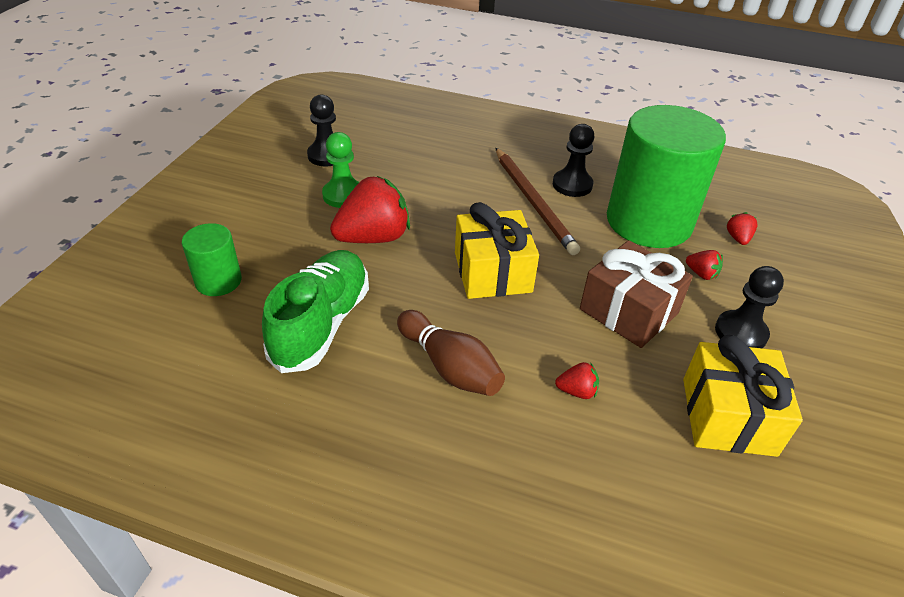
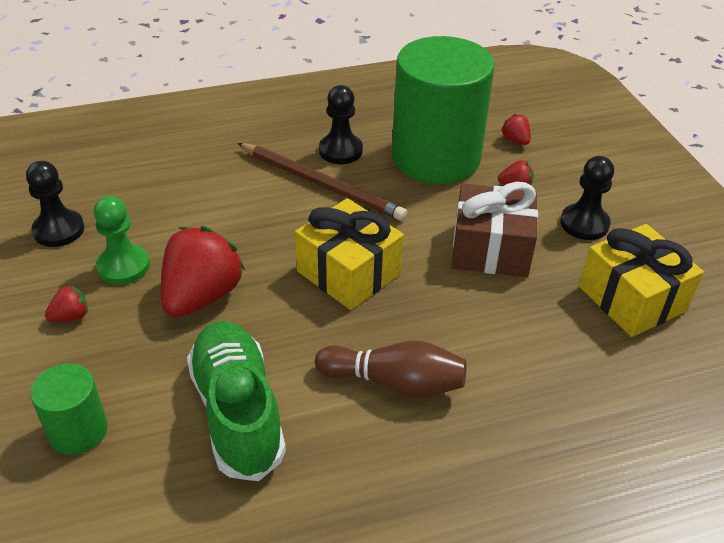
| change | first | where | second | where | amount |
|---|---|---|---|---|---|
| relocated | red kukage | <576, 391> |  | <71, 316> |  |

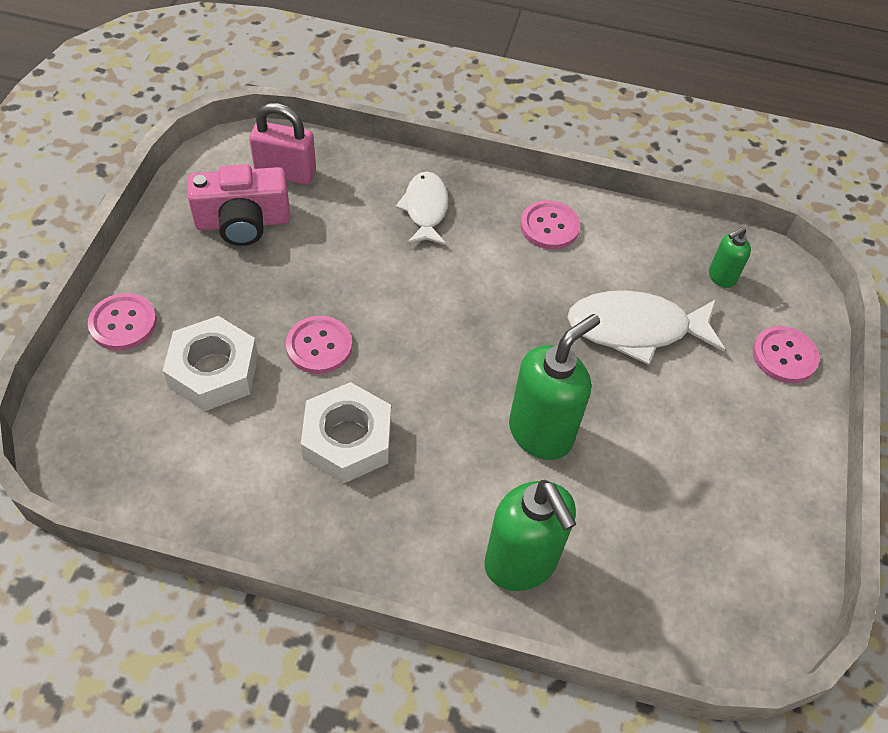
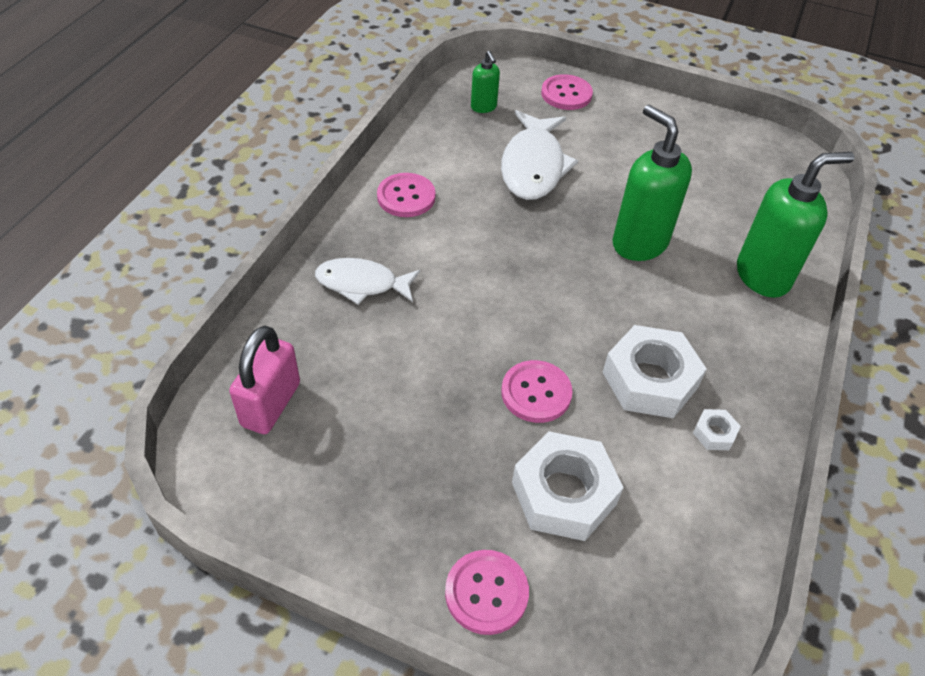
| change | first | where | second | where | amount |
|---|---|---|---|---|---|
| missing | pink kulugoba | <243, 222> |  |  |  |
| appeared |  |  | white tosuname | <714, 433> |  |

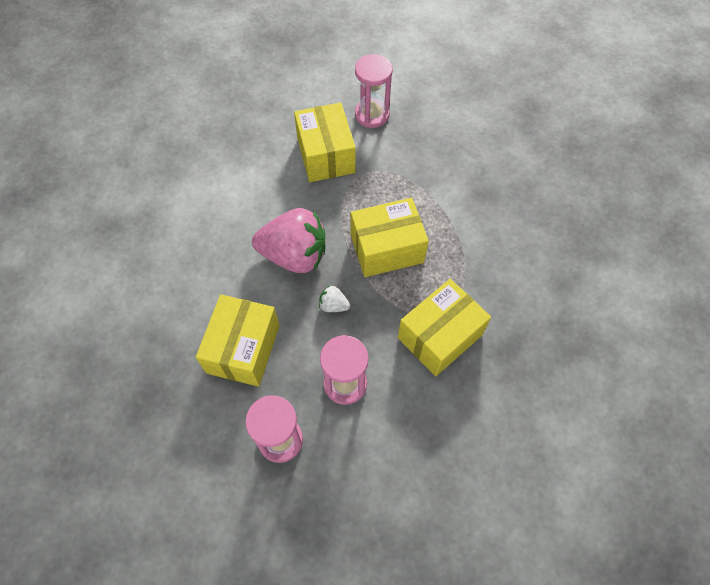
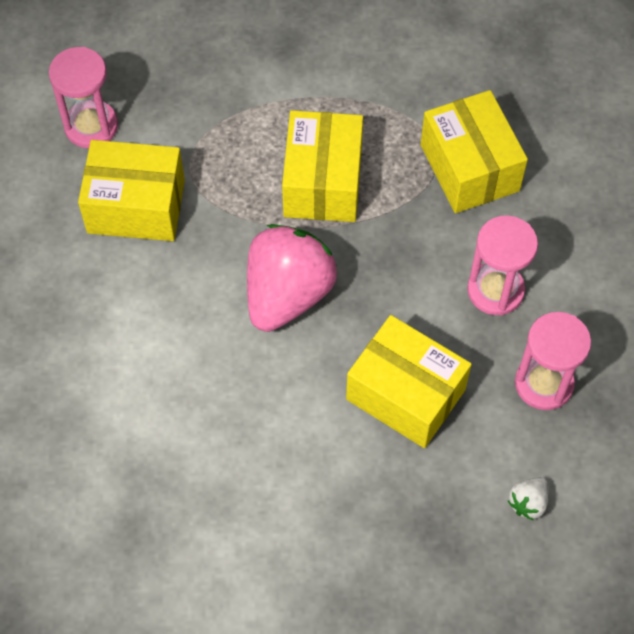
| change | first | where | second | where | amount |
|---|---|---|---|---|---|
| relocated | white kukage | <333, 305> |  | <528, 502> |  |

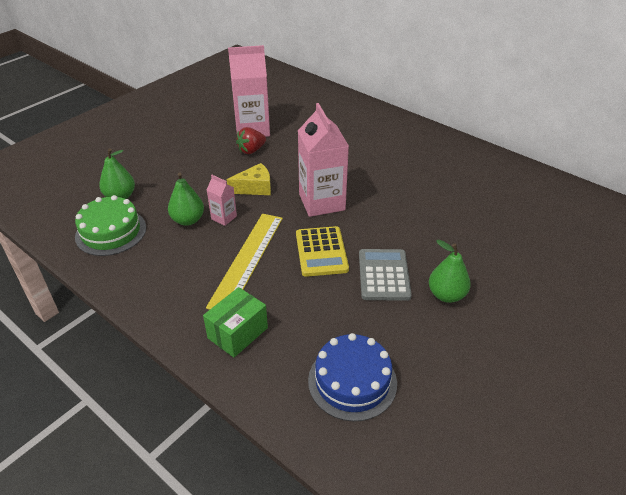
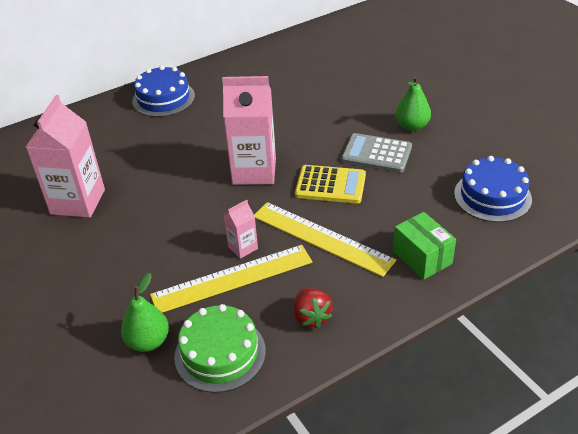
| change | first | where | second | where | amount |
|---|---|---|---|---|---|
| missing | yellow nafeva | <255, 188> |  |  |  |
| appeared |  |  | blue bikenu | <163, 98> |  |
| relocated | red kukage | <251, 150> |  | <311, 317> |  |
| exchanged | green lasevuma | <188, 220> | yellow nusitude | <232, 278> |  |

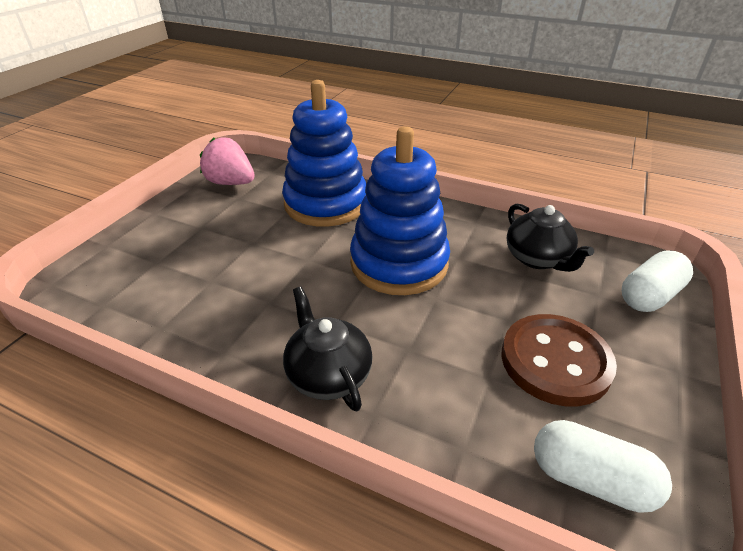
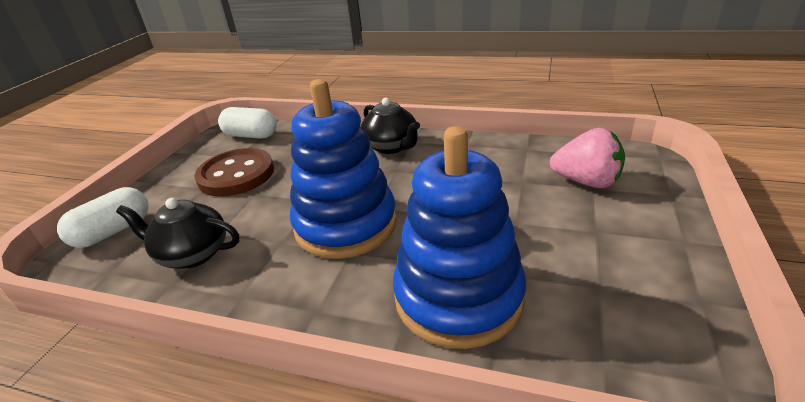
| change | first | where | second | where | amount |
|---|---|---|---|---|---|
| relocated | pink kukage | <231, 183> |  | <586, 182> |  |
| spun | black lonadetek | <537, 259> |  | <192, 254> | 45 degrees counterclockwise |

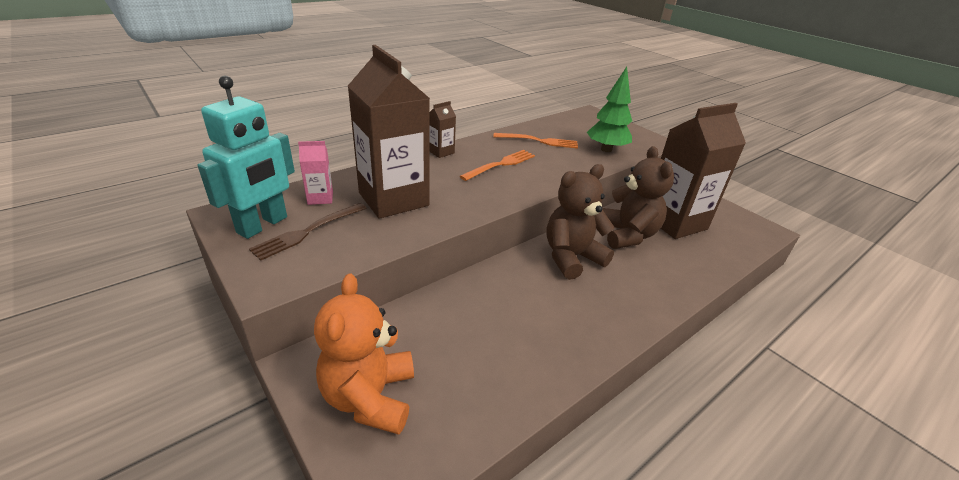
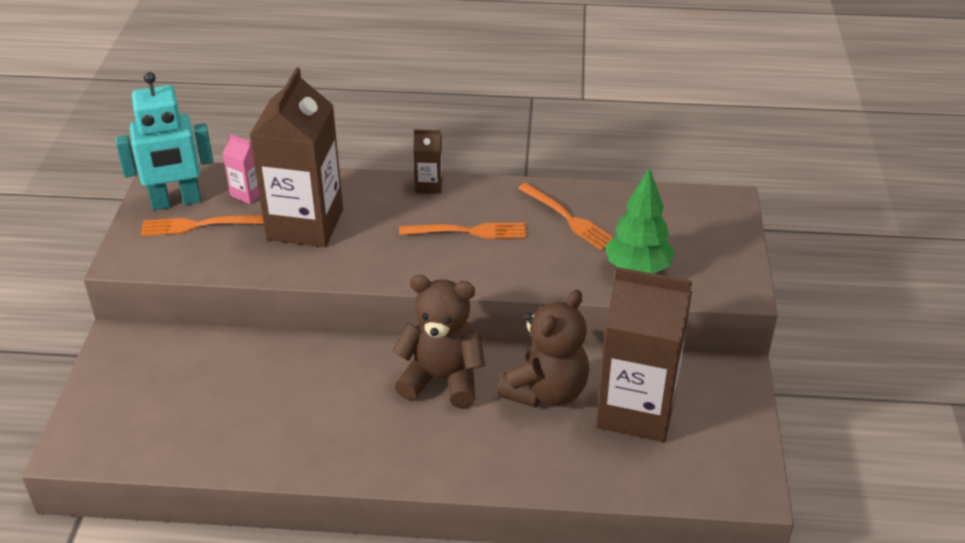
| change | first | where | second | where | amount |
|---|---|---|---|---|---|
| missing | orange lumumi | <370, 397> |  |  |  |
| colour | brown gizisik | <307, 232> | orange gizisik | <199, 225> |  |

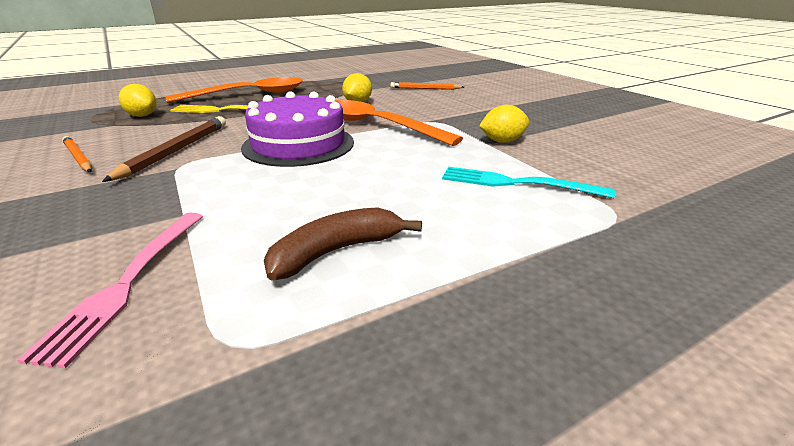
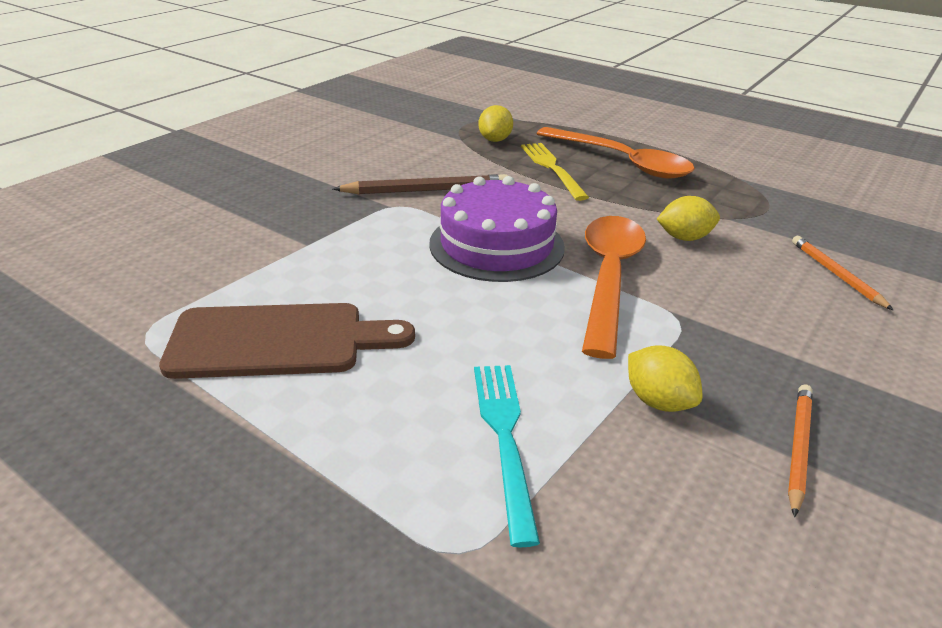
| change | first | where | second | where | amount |
|---|---|---|---|---|---|
| missing | pink gizisik | <127, 284> |  |  |  |
| relocated | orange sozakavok | <78, 157> |  | <798, 447> |  |
| exchanged | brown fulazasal | <337, 251> | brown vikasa | <277, 341> |  |

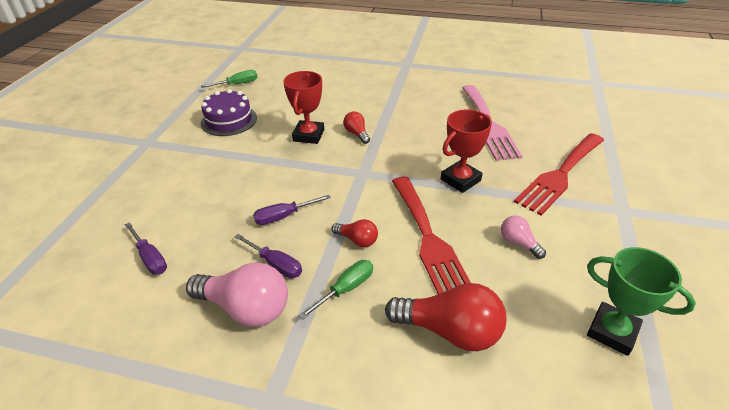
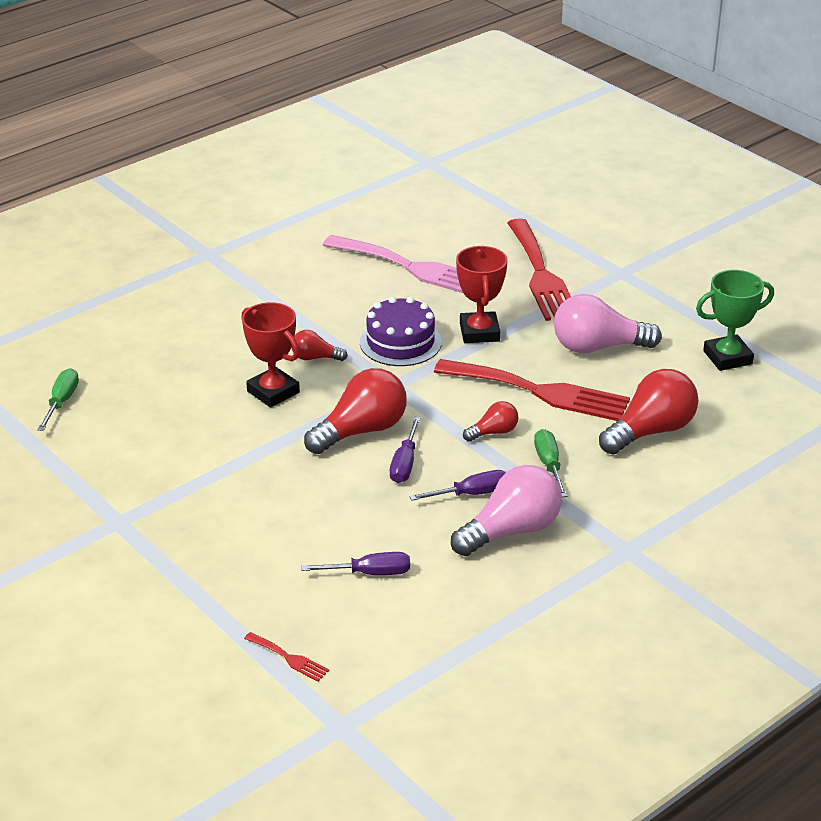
| change | first | where | second | where | amount |
|---|---|---|---|---|---|
| appeared |  |  | red gizisik | <289, 658> |  |
| appeared |  |  | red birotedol | <361, 431> |  |
| relocated | purple bikenu | <229, 120> |  | <400, 342> |  |
| size | pink birotedol | <518, 243> |  | <598, 347> | x1.94 |

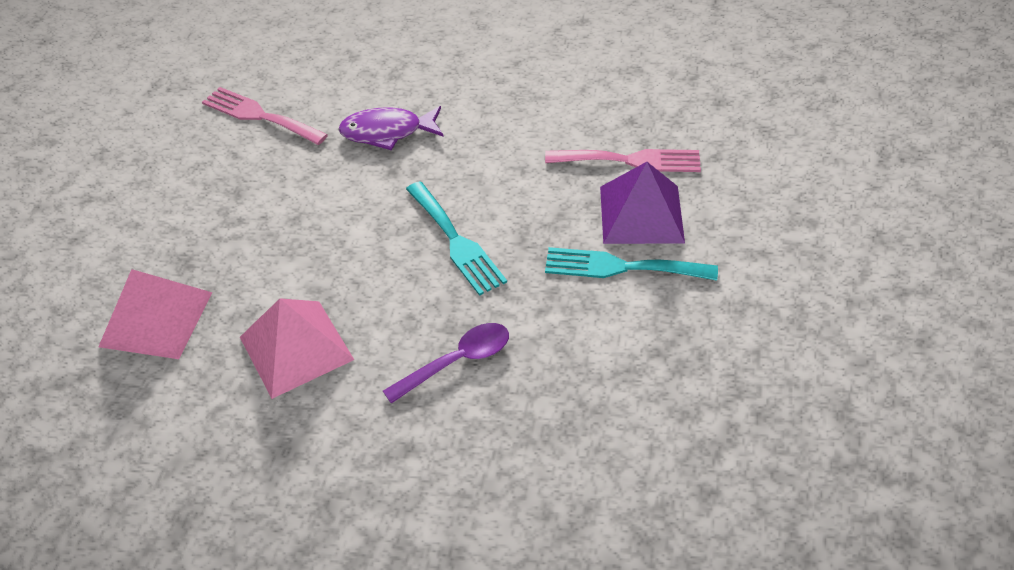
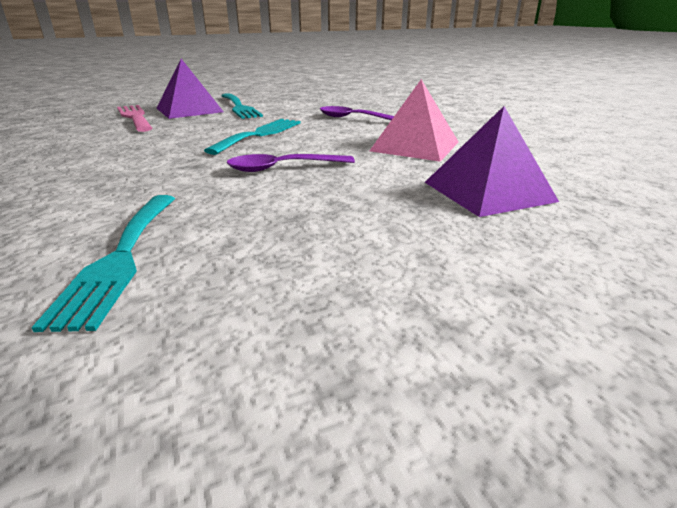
| change | first | where | second | where | amount |
|---|---|---|---|---|---|
| missing | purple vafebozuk | <387, 132> |  |  |  |
| appeared |  |  | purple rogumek | <283, 168> |  |
| colour | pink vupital | <156, 319> | purple vupital | <488, 191> |  |
| colour | pink gizisik | <259, 116> | turquoise gizisik | <121, 258> |  |

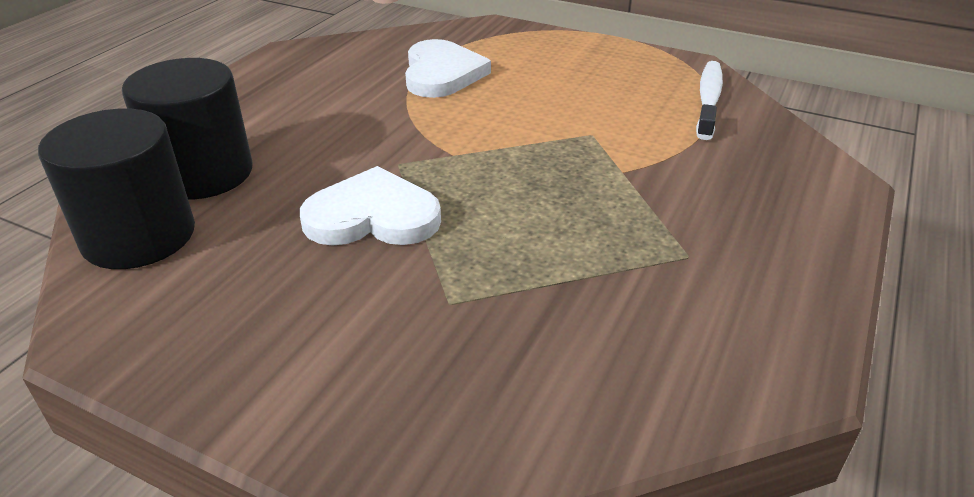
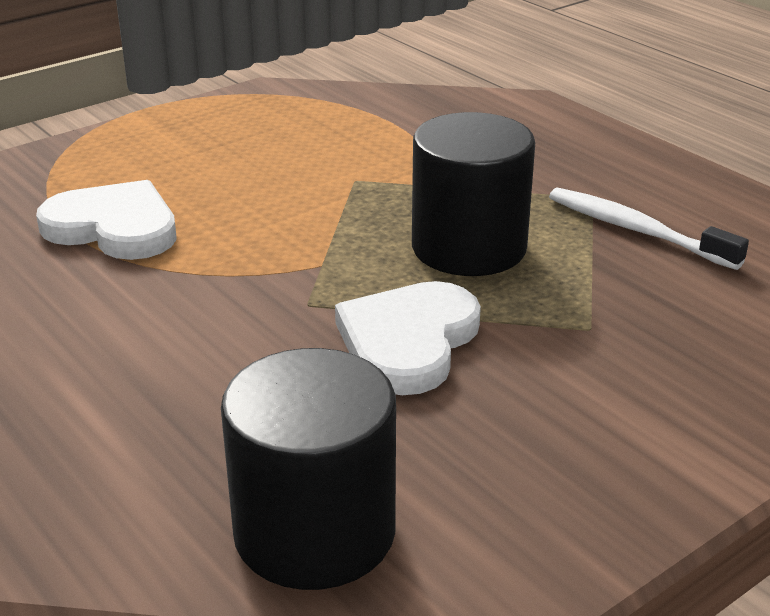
| change | first | where | second | where | amount |
|---|---|---|---|---|---|
| relocated | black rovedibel | <203, 173> |  | <469, 247> |  |
| relocated | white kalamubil | <708, 100> |  | <636, 230> |  |

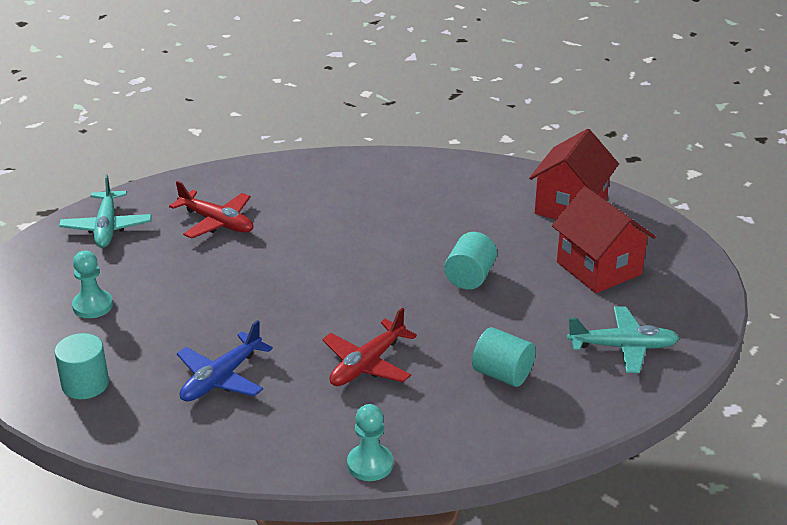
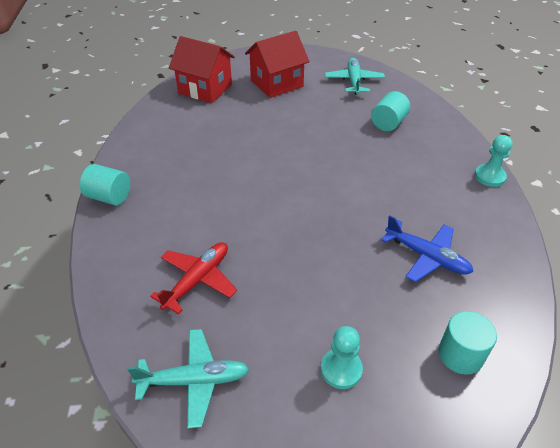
| change | first | where | second | where | amount |
|---|---|---|---|---|---|
| missing | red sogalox | <367, 364> |  |  |  |
| relocated | turquoise rovedibel | <470, 277> |  | <109, 197> |  |

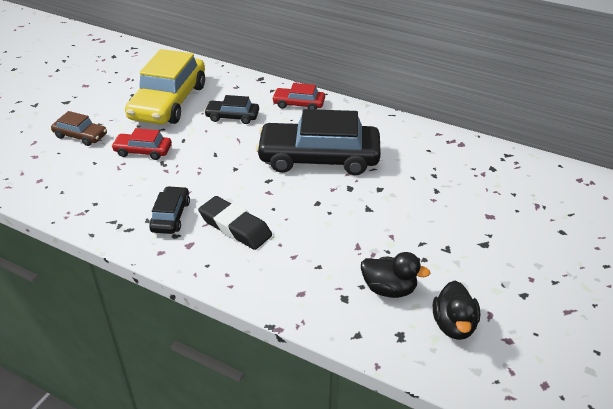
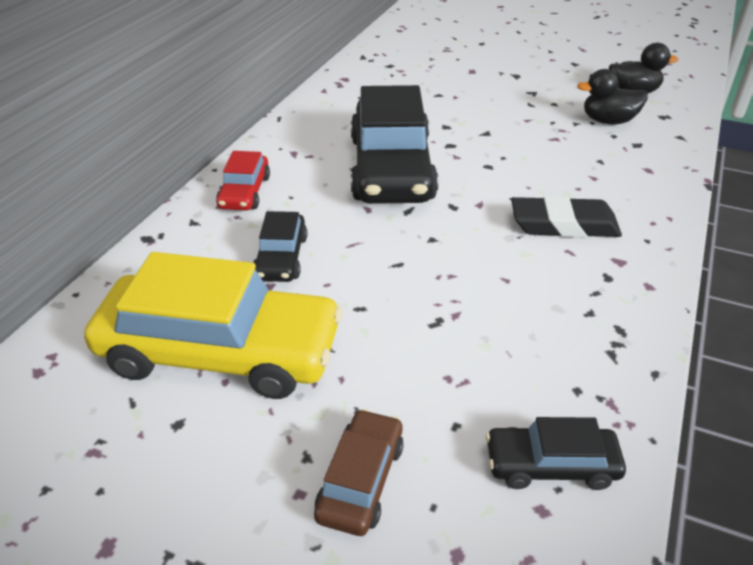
| change | first | where | second | where | amount |
|---|---|---|---|---|---|
| missing | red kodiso | <143, 151> |  |  |  |
| relocated | black kodiso | <171, 216> |  | <551, 465> |  |
| spun | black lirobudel | <235, 227> |  | <564, 225> | 60 degrees clockwise |
| spun | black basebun | <389, 289> |  | <608, 121> | 105 degrees counterclockwise |

